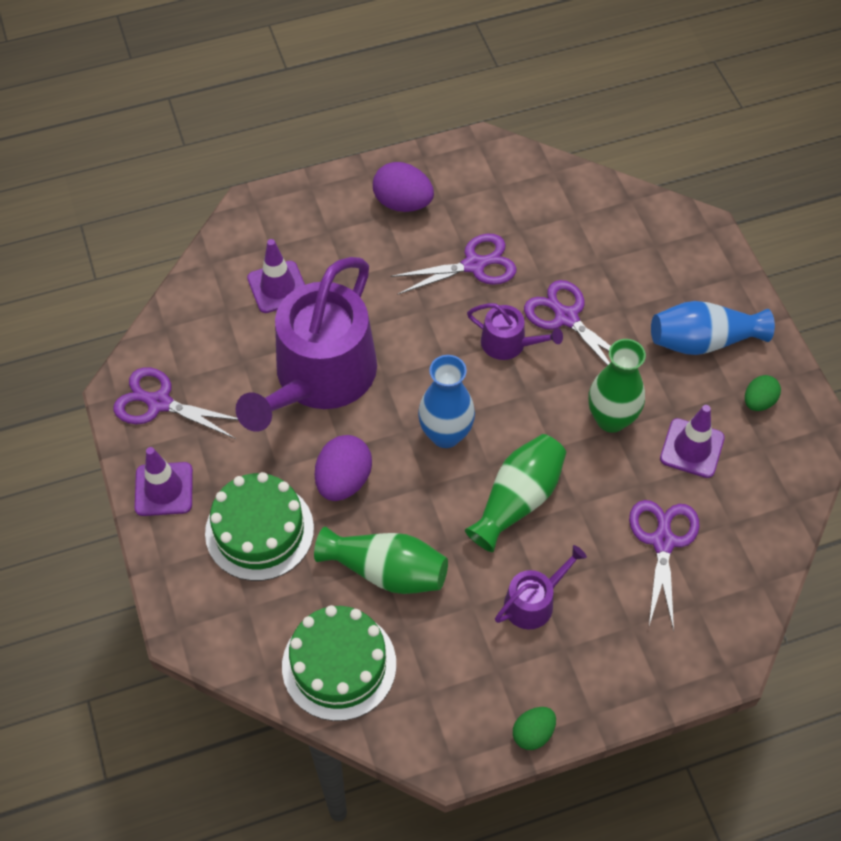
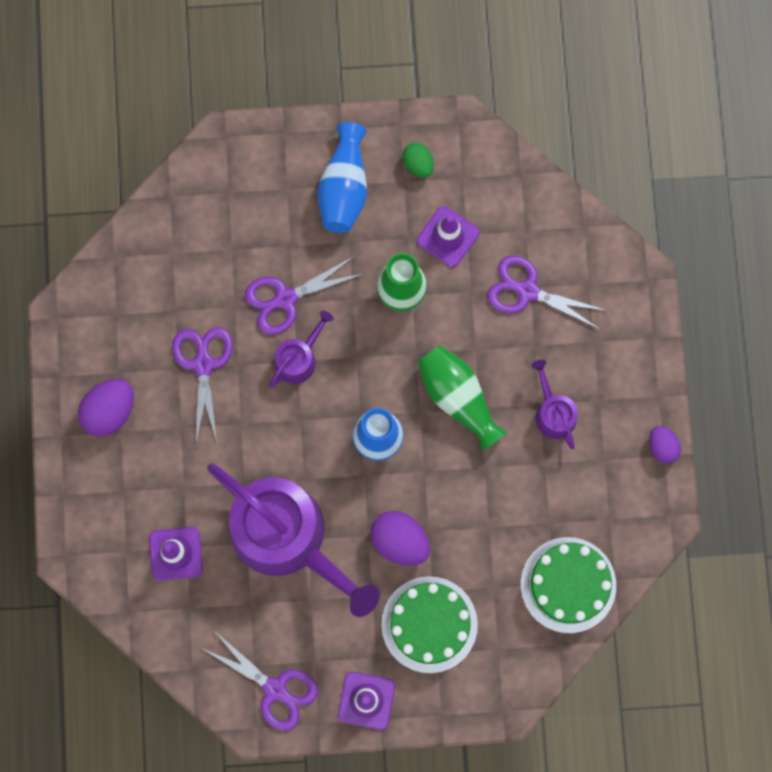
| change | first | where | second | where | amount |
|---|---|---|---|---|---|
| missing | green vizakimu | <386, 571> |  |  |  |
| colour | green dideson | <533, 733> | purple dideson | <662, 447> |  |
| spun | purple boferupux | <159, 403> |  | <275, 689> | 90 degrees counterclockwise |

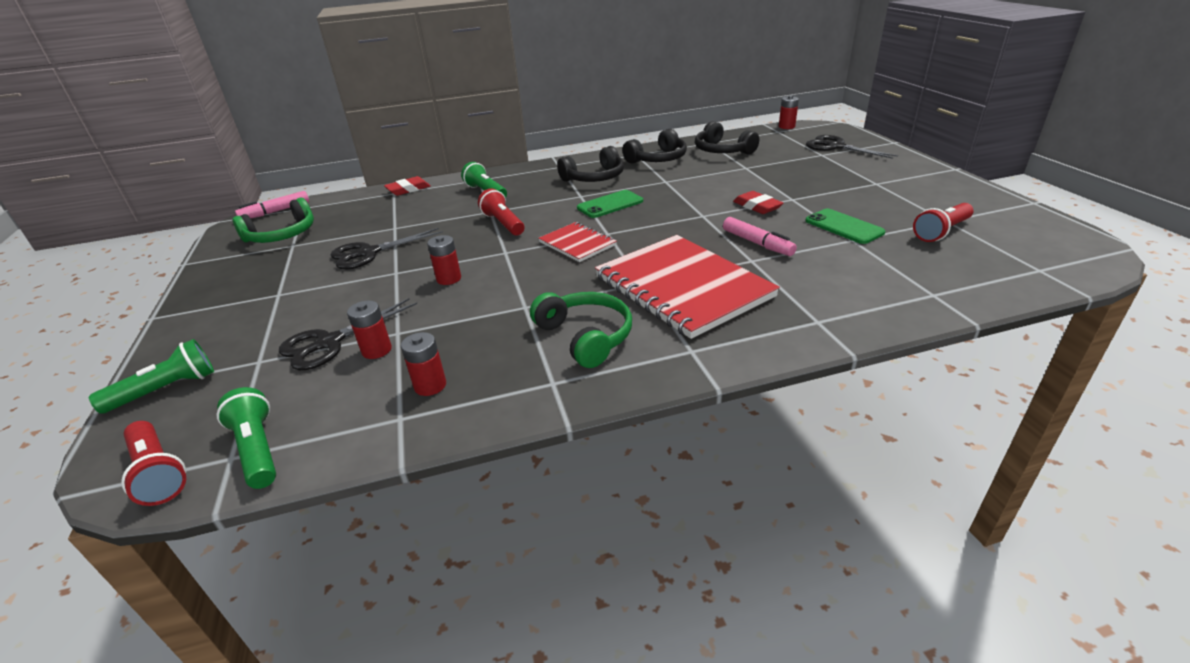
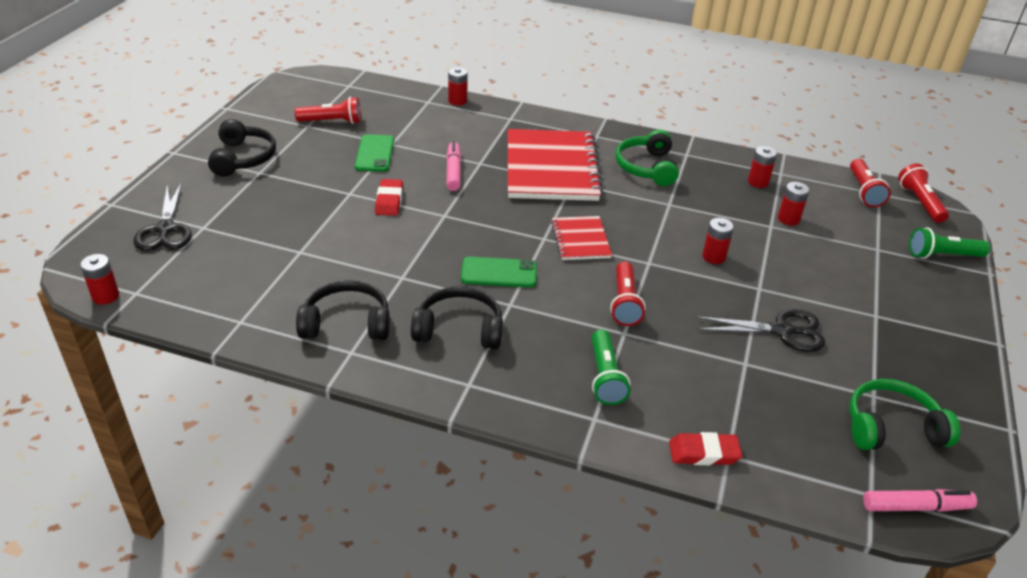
| change | first | where | second | where | amount |
|---|---|---|---|---|---|
| missing | black boferupux | <329, 342> |  |  |  |
| appeared |  |  | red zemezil | <457, 101> |  |
| relocated | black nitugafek | <722, 150> |  | <243, 158> |  |
| colour | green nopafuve | <258, 449> | red nopafuve | <863, 191> |  |

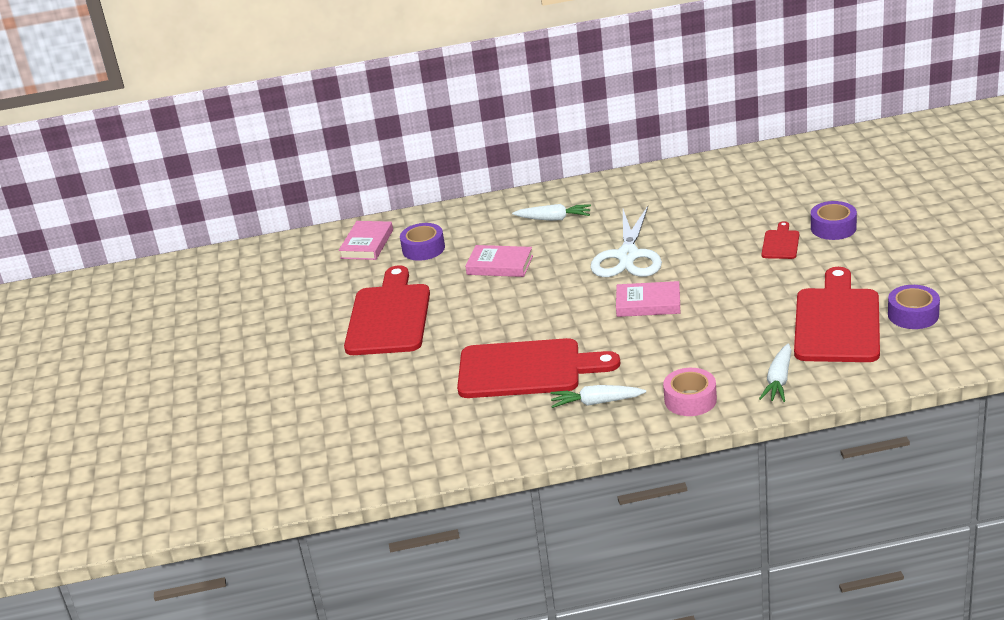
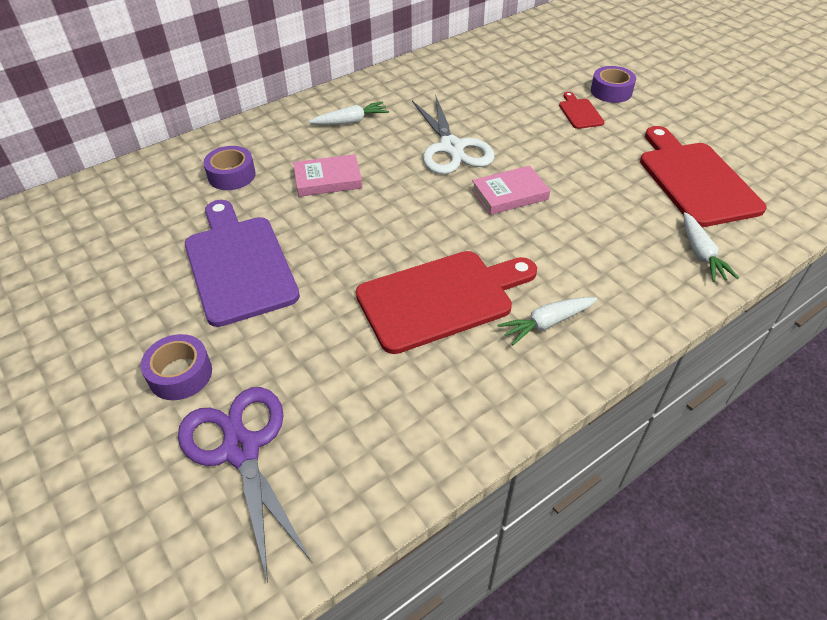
| change | first | where | second | where | amount |
|---|---|---|---|---|---|
| missing | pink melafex | <367, 244> |  |  |  |
| missing | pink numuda | <690, 400> |  |  |  |
| appeared |  |  | purple boferupux | <241, 449> |  |
| relocated | purple numuda | <913, 315> |  | <180, 374> |  |
| colour | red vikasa | <389, 316> | purple vikasa | <238, 265> |  |

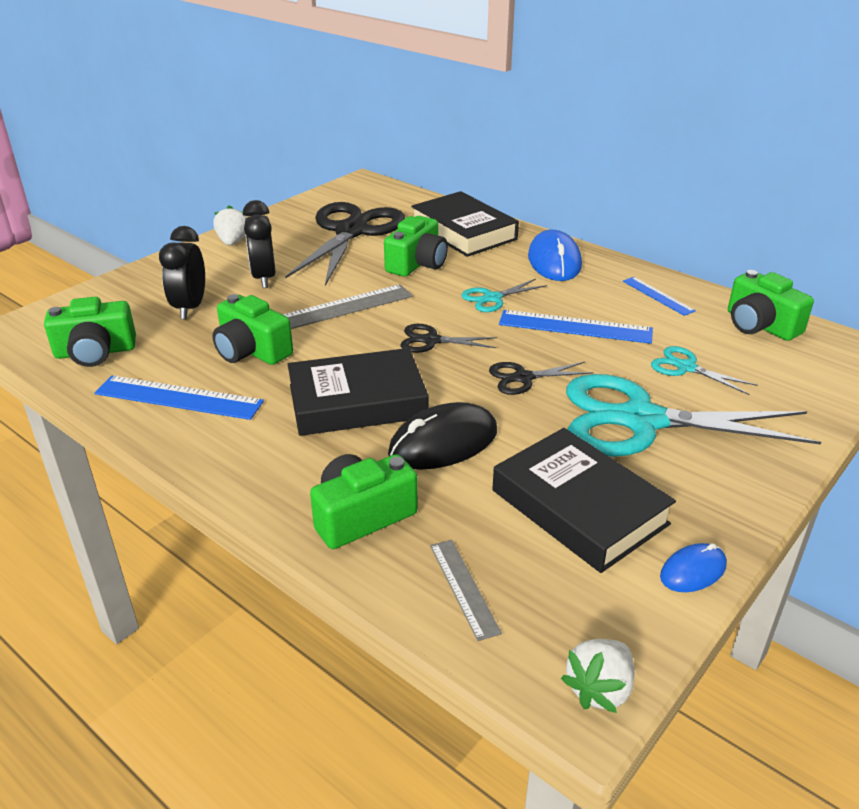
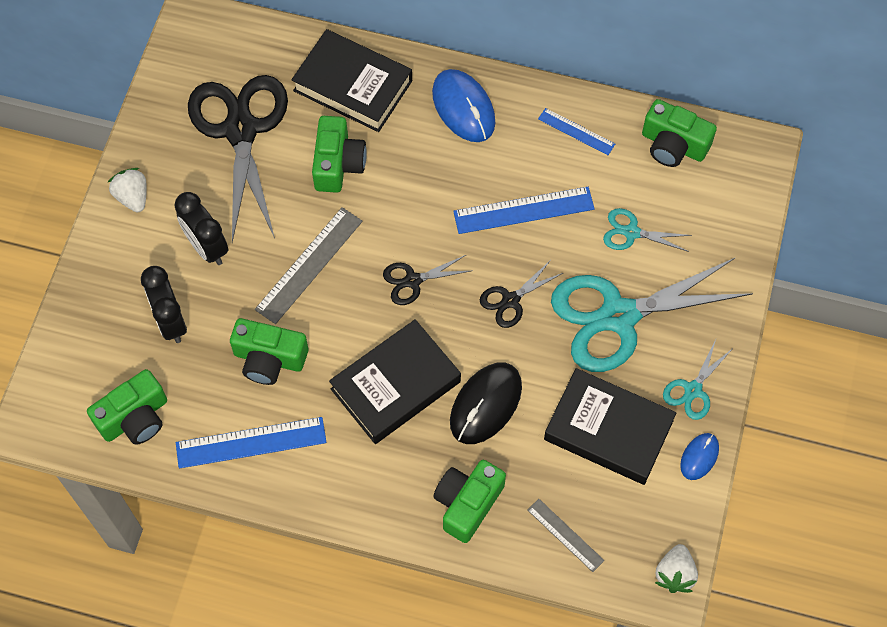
| change | first | where | second | where | amount |
|---|---|---|---|---|---|
| relocated | turquoise boferupux | <492, 298> |  | <693, 390> |  |

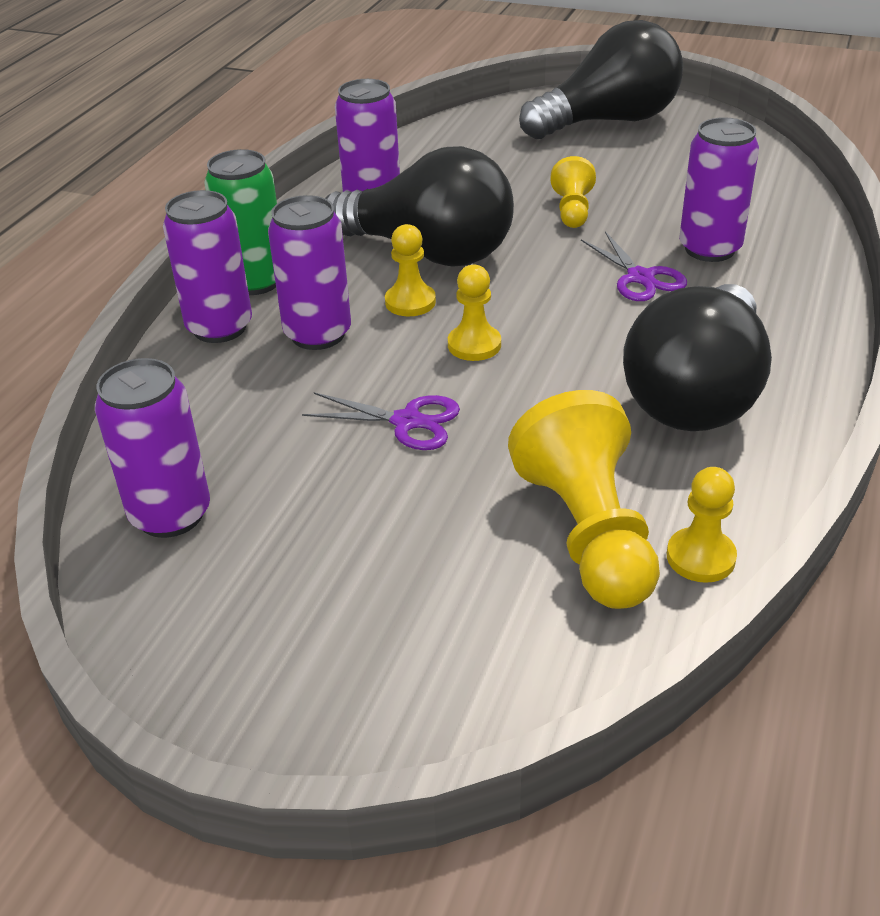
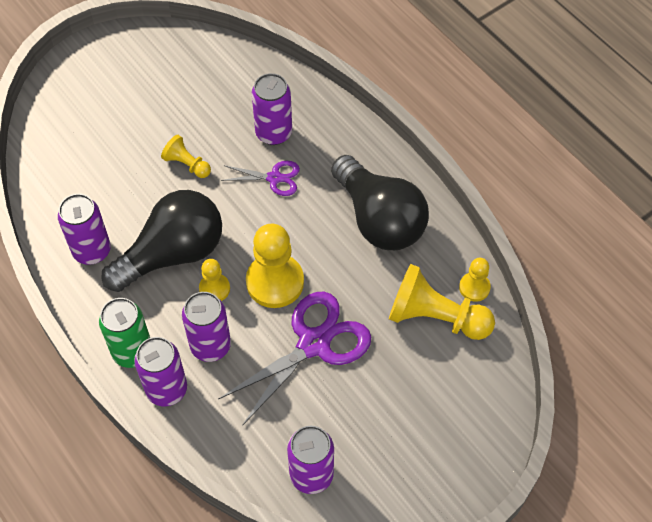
| change | first | where | second | where | amount |
|---|---|---|---|---|---|
| missing | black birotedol | <608, 122> |  |  |  |
| size | purple boferupux | <407, 421> |  | <314, 343> | x1.91 |
| size | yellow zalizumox | <474, 345> |  | <275, 282> | x1.88 |

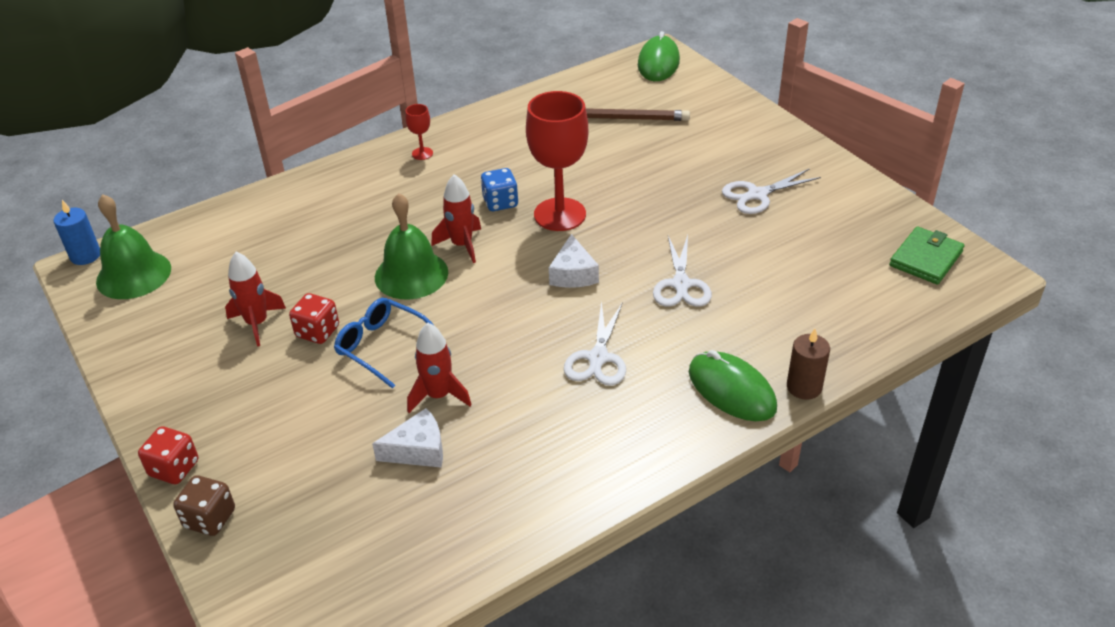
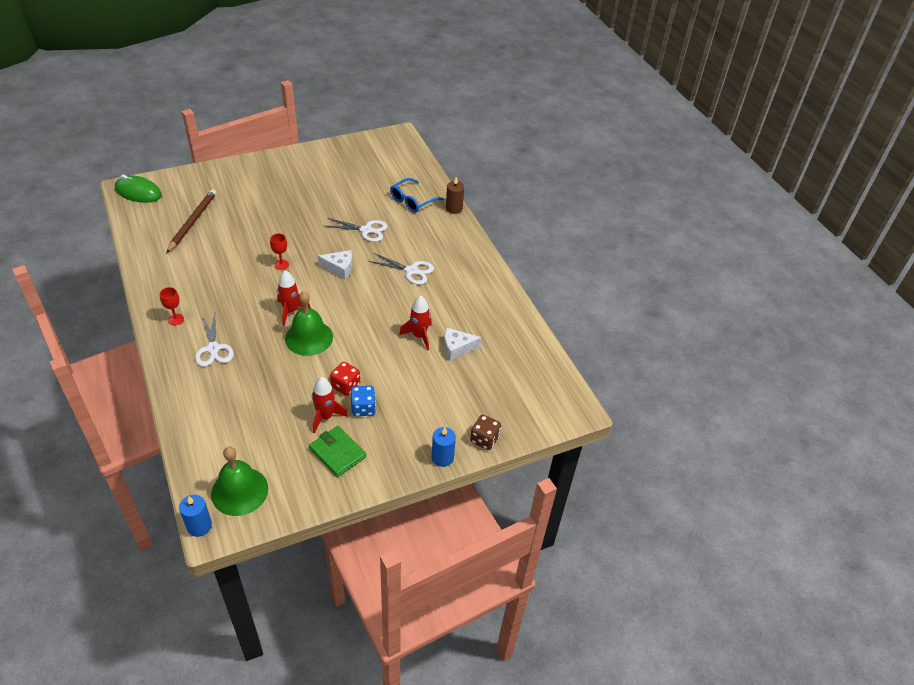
| change | first | where | second | where | amount |
|---|---|---|---|---|---|
| missing | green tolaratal | <731, 390> |  |  |  |
| relocated | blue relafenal | <382, 346> |  | <412, 201> |  |
| relocated | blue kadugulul | <500, 203> |  | <363, 408> |  |
| relocated | white boferupux | <757, 195> |  | <213, 348> |  |
| relocated | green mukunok | <926, 259> |  | <337, 453> |  |
| exchanged | red kadugulul | <174, 468> | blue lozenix | <442, 457> |  |
| spun | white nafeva | <418, 450> |  | <457, 348> | 90 degrees counterclockwise |
| size | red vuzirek | <560, 214> |  | <281, 264> | x0.44 |

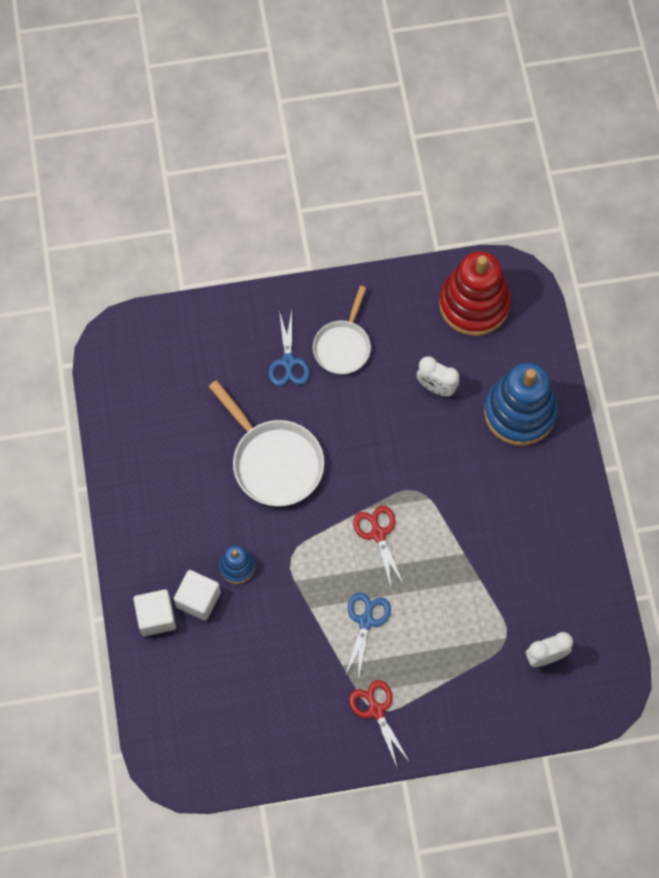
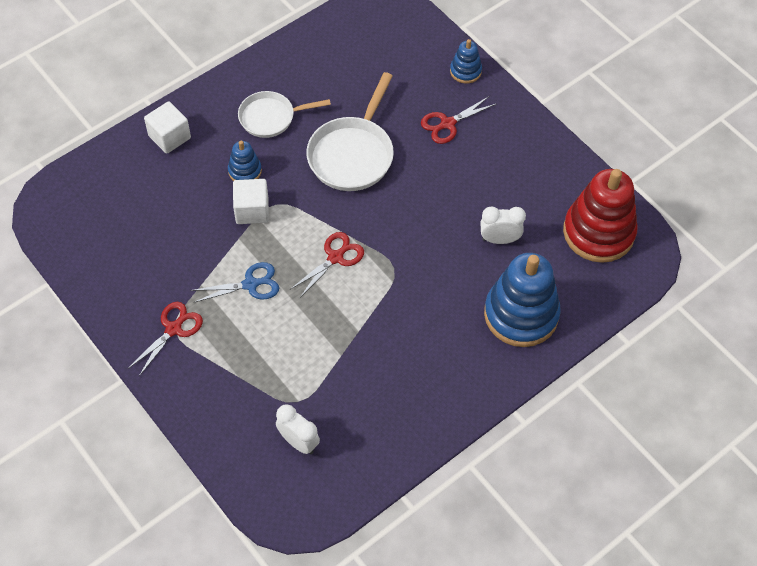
| change | first | where | second | where | amount |
|---|---|---|---|---|---|
| appeared |  |  | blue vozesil | <465, 71> |  |
| relocated | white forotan | <198, 599> |  | <252, 210> |  |
| relocated | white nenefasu | <343, 346> |  | <270, 117> |  |
| colour | blue boferupux | <288, 362> | red boferupux | <448, 124> |  |
| spun | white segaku | <436, 387> |  | <499, 239> | 90 degrees clockwise |

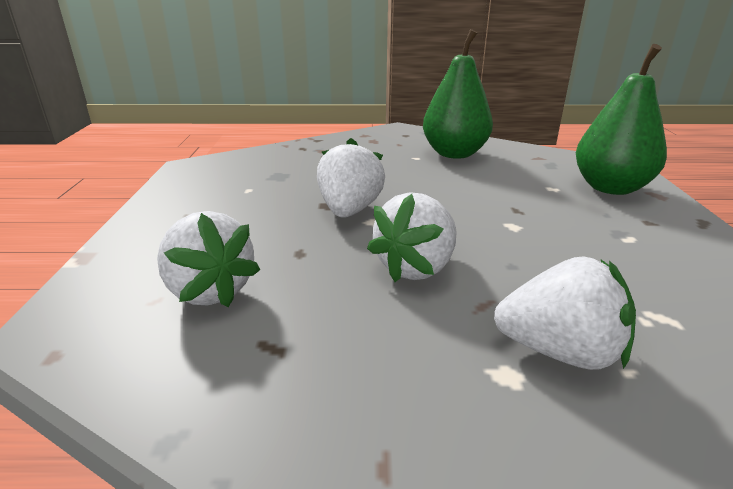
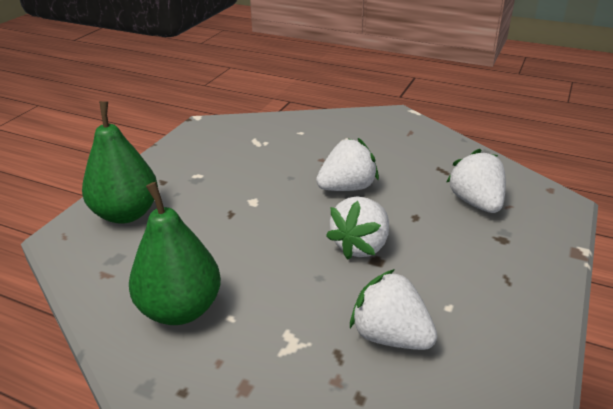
| change | first | where | second | where | amount |
|---|---|---|---|---|---|
| relocated | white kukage | <560, 351> |  | <390, 336> |  |

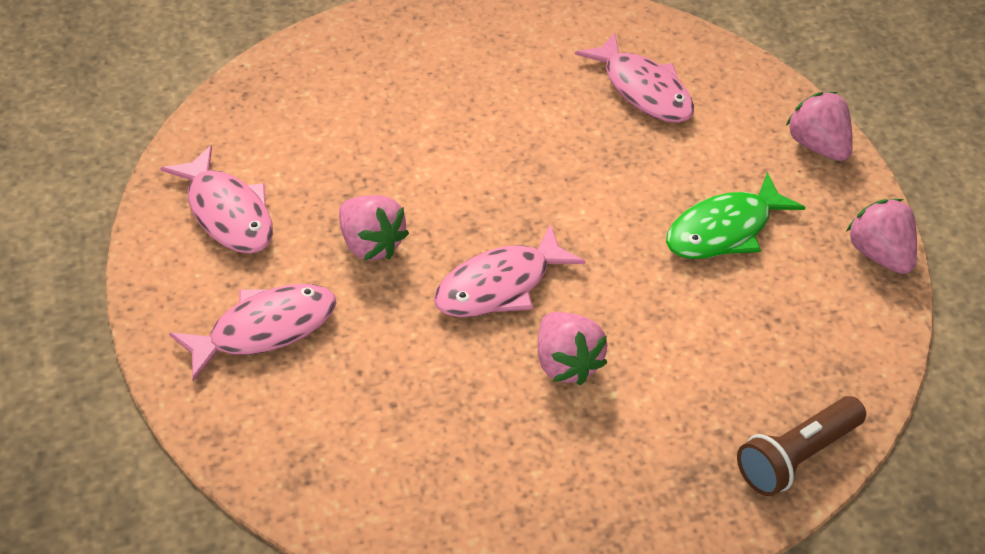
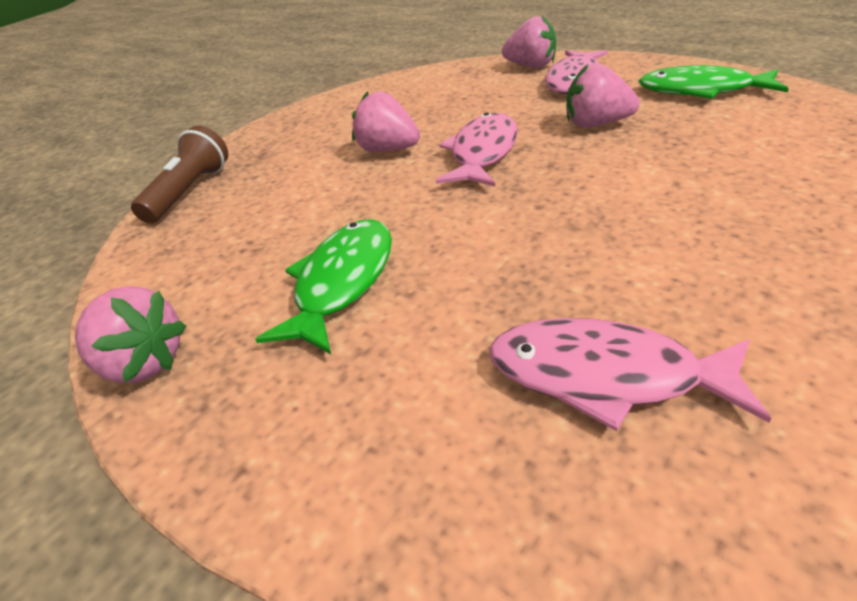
| change | first | where | second | where | amount |
|---|---|---|---|---|---|
| relocated | pink kukage | <817, 145> |  | <531, 66> |  |
| colour | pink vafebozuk | <227, 213> | green vafebozuk | <701, 91> |  |

